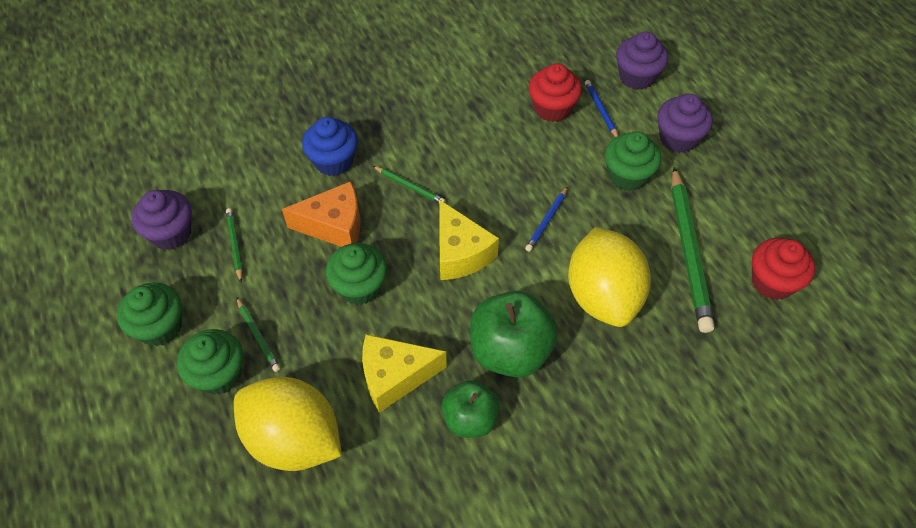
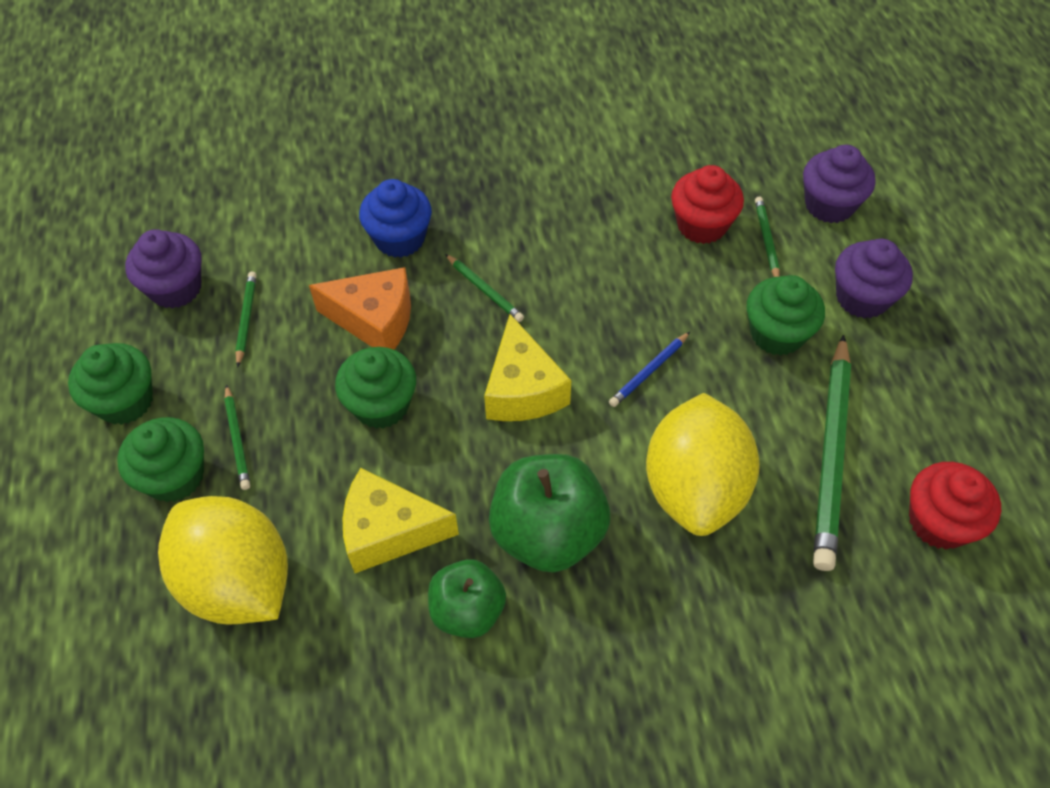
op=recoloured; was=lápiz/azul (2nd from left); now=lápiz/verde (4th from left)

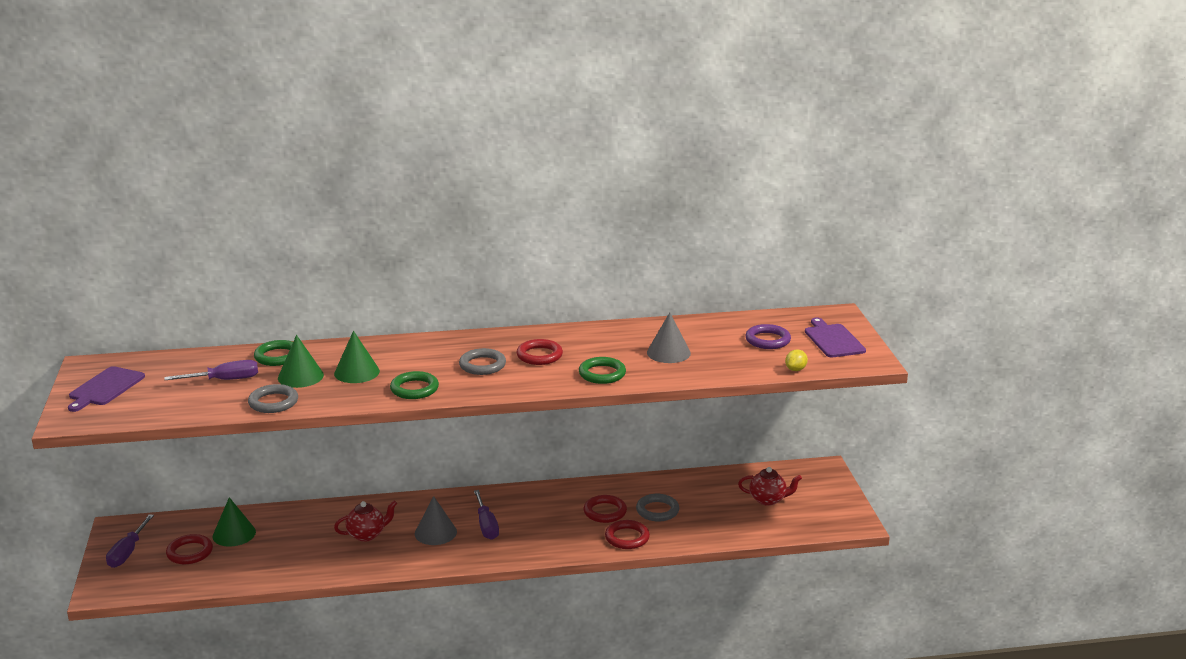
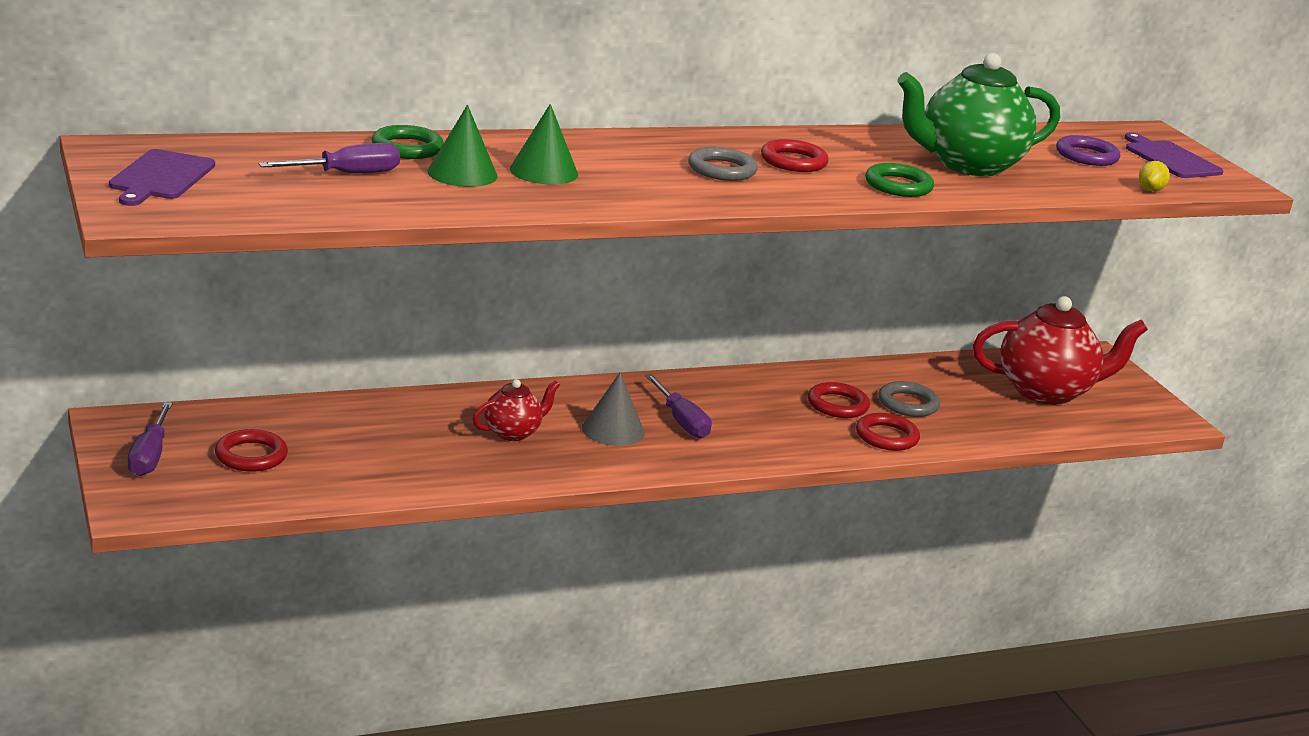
op=removed; was=cono/verde (1st from left)
op=removed; was=anillo/gris (1st from left)
op=removed; was=anillo/verde (2nd from left)
op=replaced; was=cono/gris (2nd from left); now=tetera/verde
op=resized; was=tetera/rojo (2nd from left); ratio=1.95

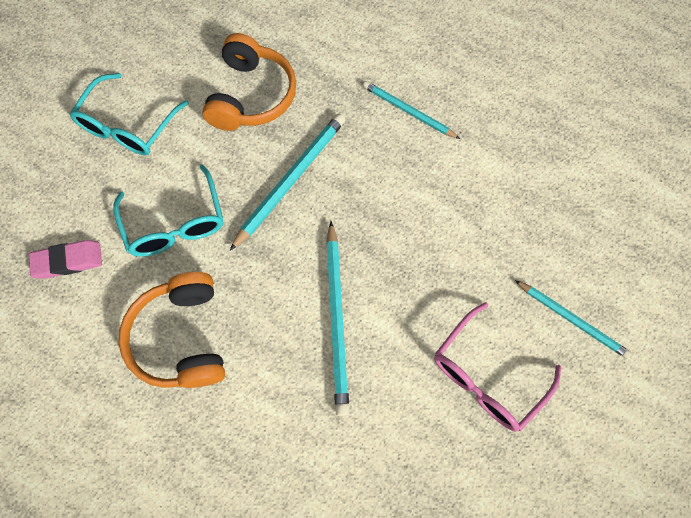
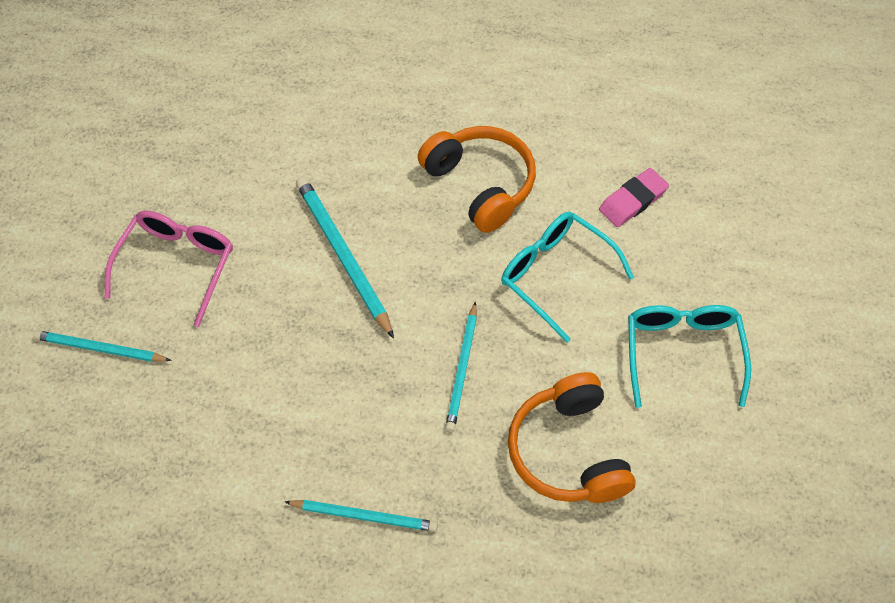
op=resized; was=lápiz/turquesa (1st from left in the first image); ratio=0.65

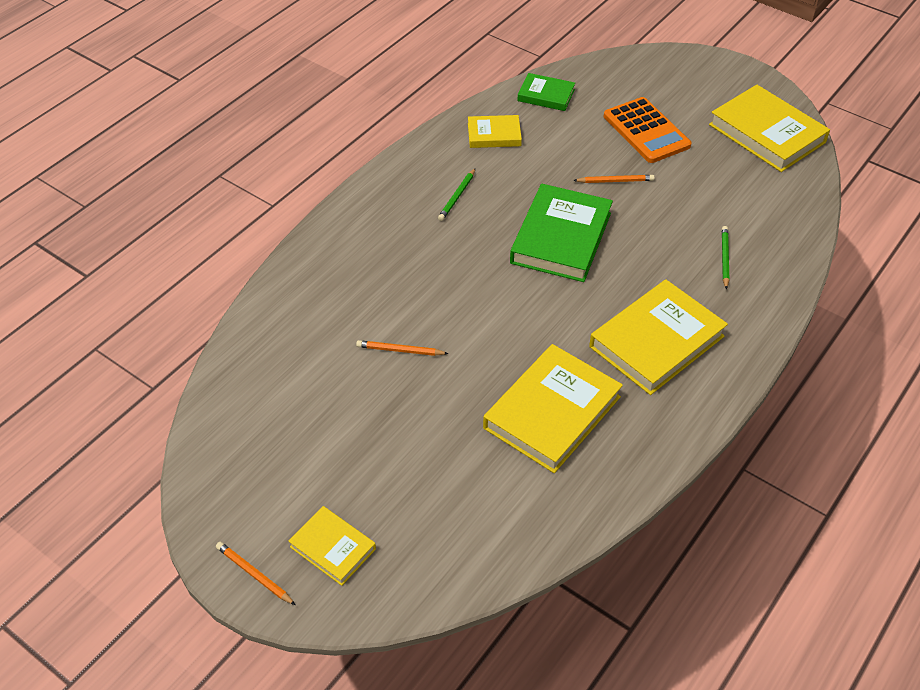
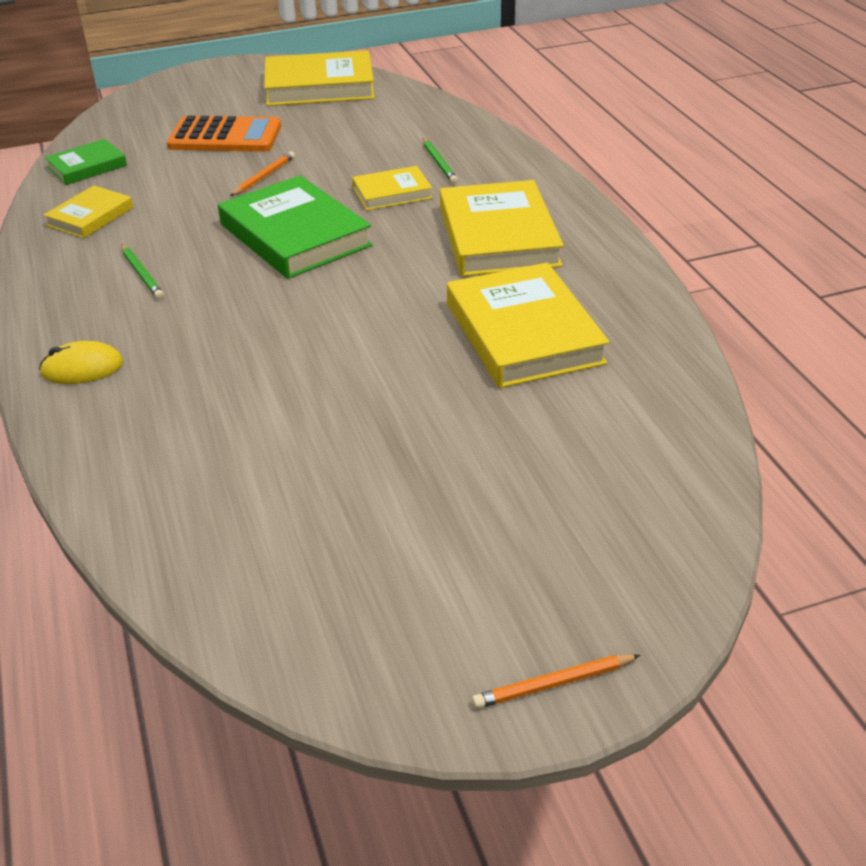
op=removed; was=lápiz/naranja (2nd from left)
op=added; now=ratón/amarillo
op=moved; was=libro/amarillo (1st from left in the first image); now=libro/amarillo (3rd from left)
op=turned; was=lápiz/verde (2nd from left); clockwise=-150

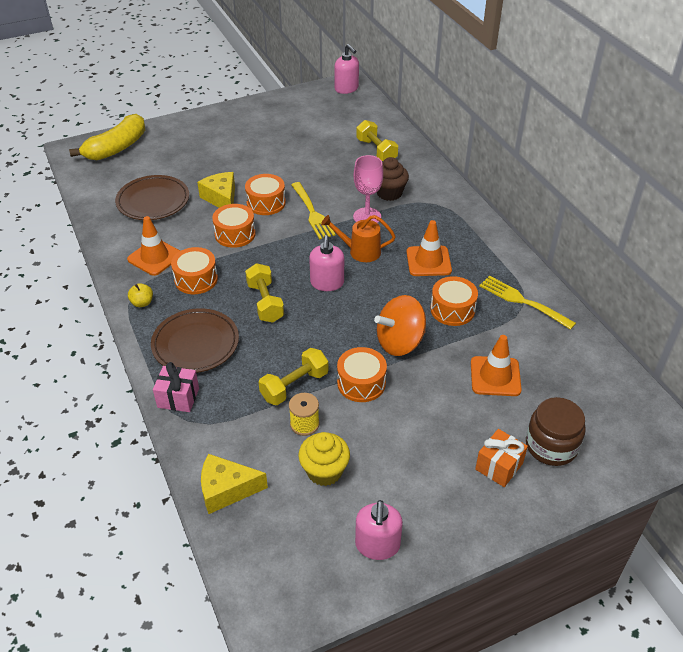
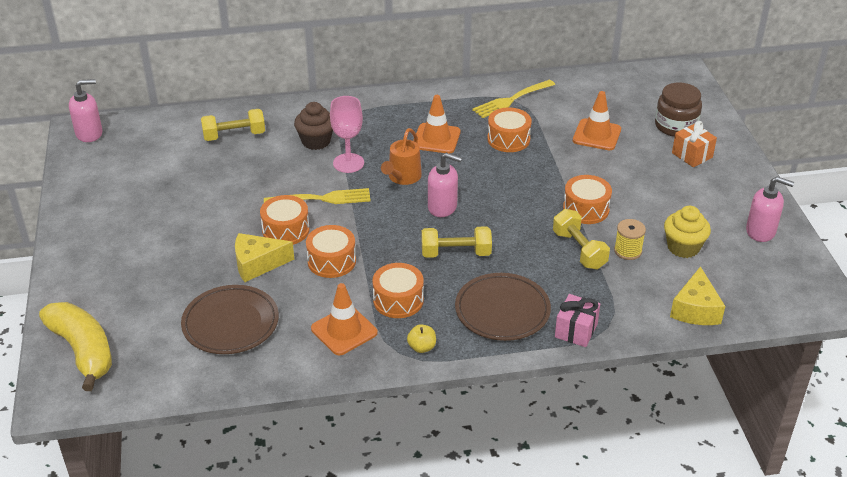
op=removed; was=peonza/naranja

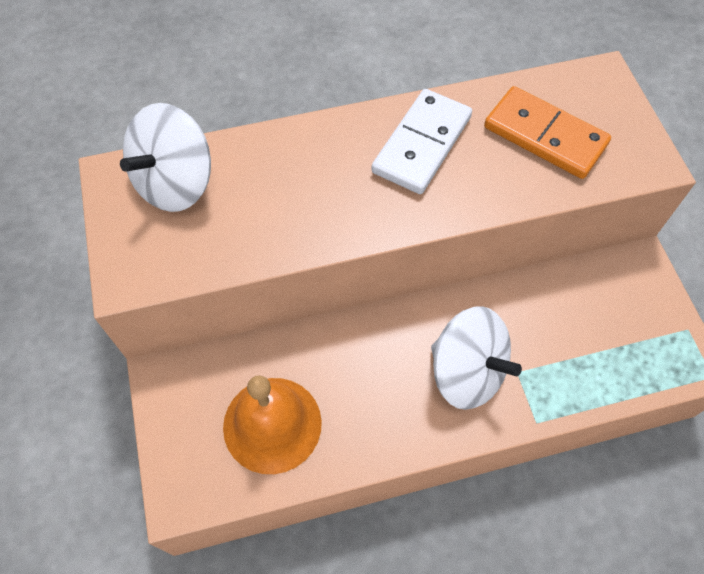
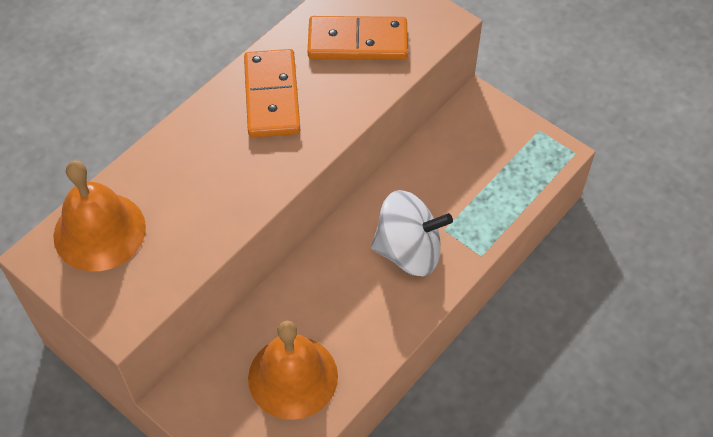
op=replaced; was=peonza/blanco (1st from left); now=campana/naranja (1st from left)
op=recoloured; was=ficha de dominó/blanco; now=ficha de dominó/naranja (1st from left)

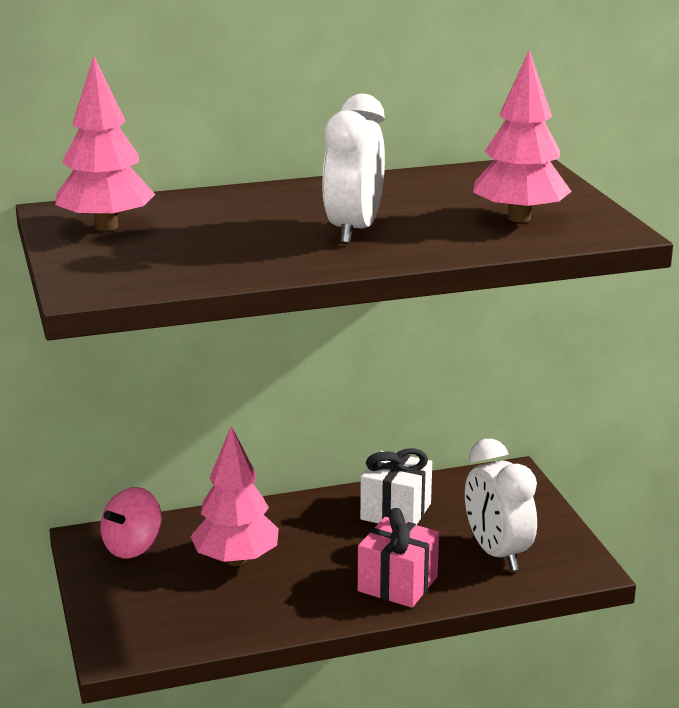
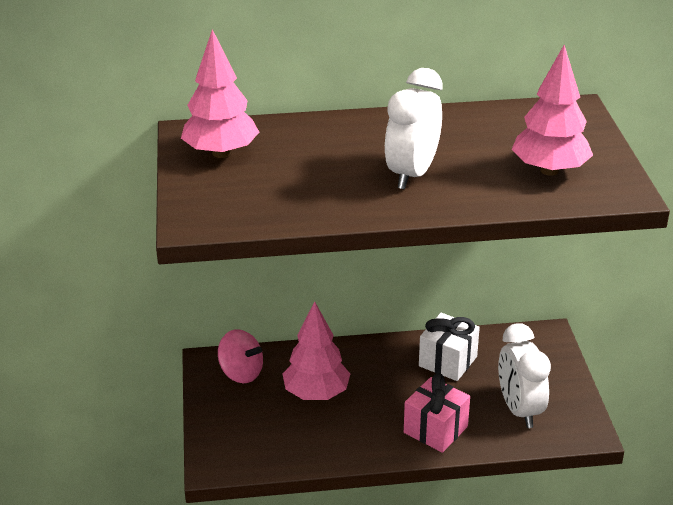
op=turned; was=peonza/rosa; clockwise=-105

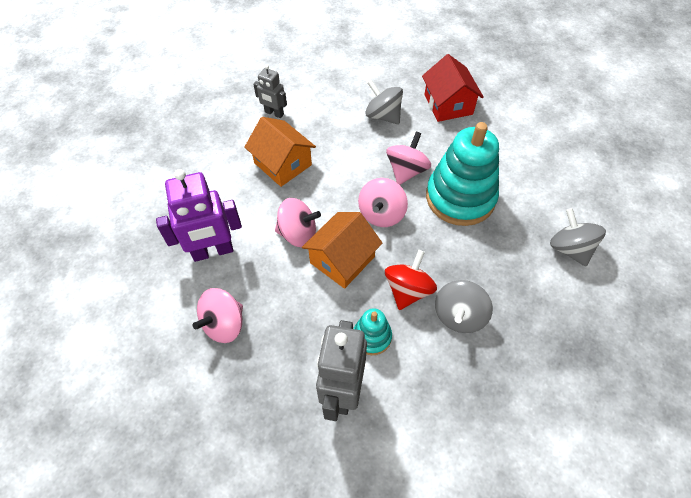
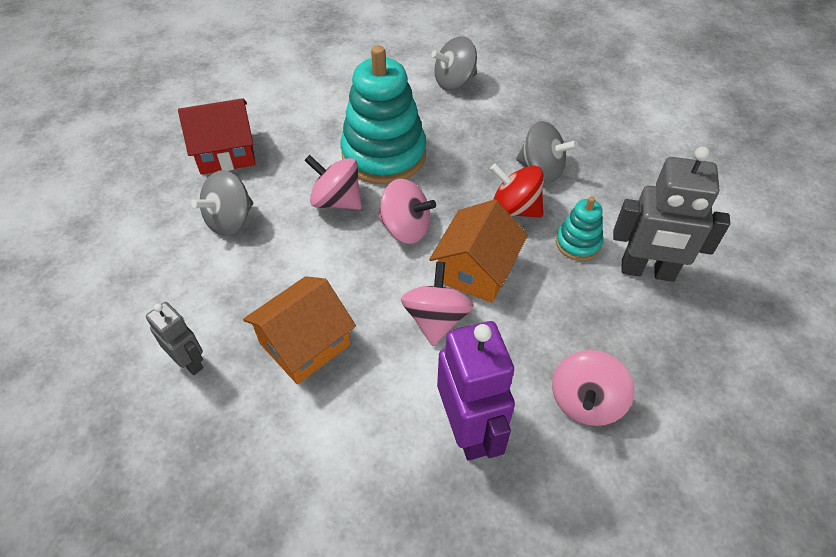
op=turned; was=peonza/rosa (1st from left in the first image); clockwise=75
op=turned; was=robot/gris (1st from left); clockwise=-75
op=turned; was=casa/naranja (2nd from left); clockwise=75

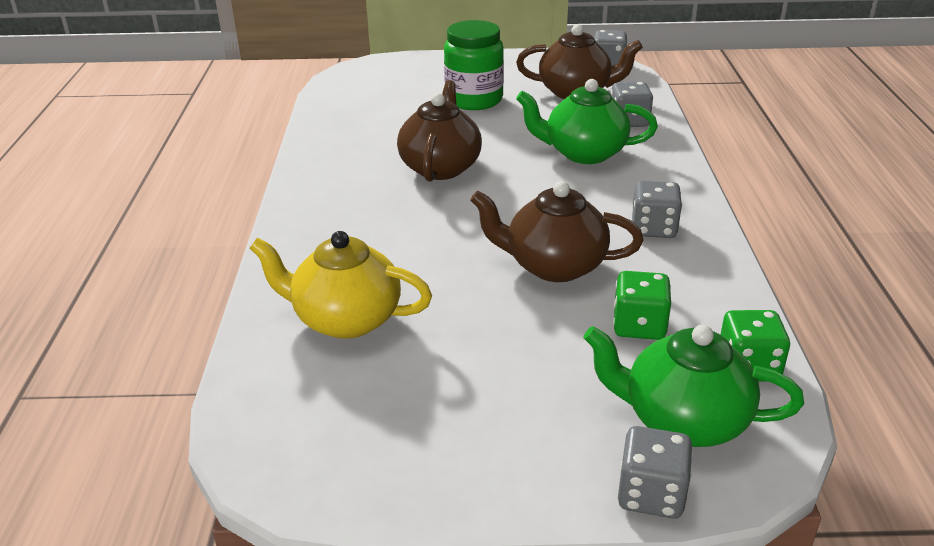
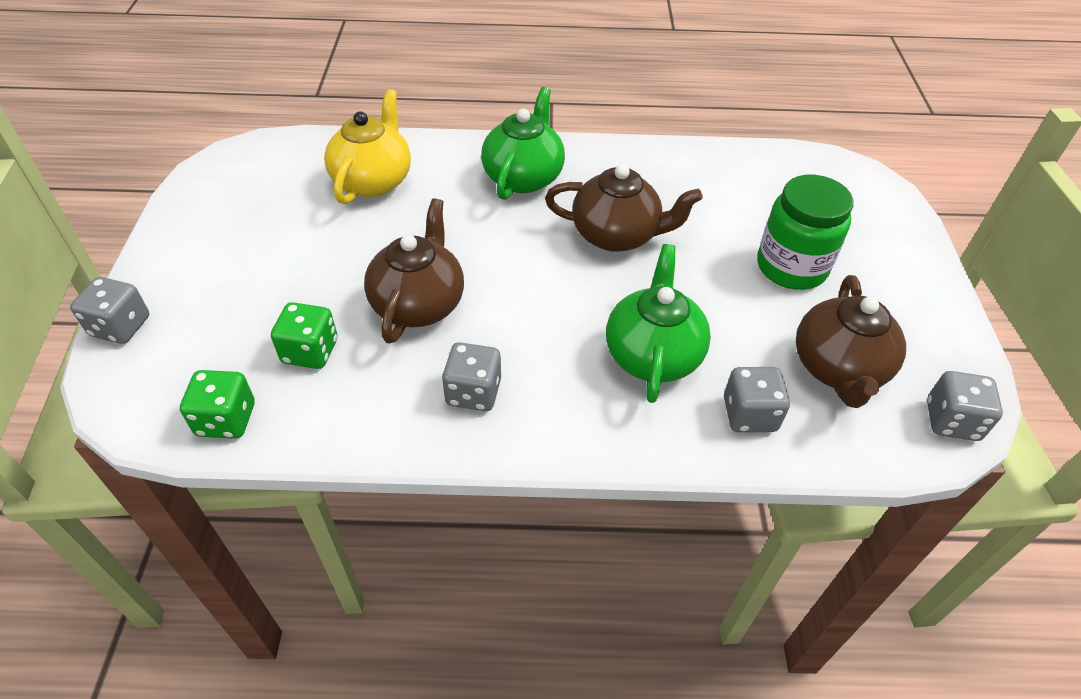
op=moved; was=tetera/verde (2nd from left in the first image); now=tetera/verde (1st from left)

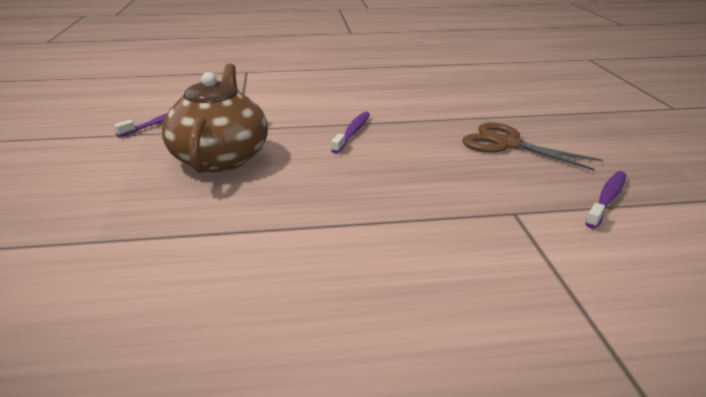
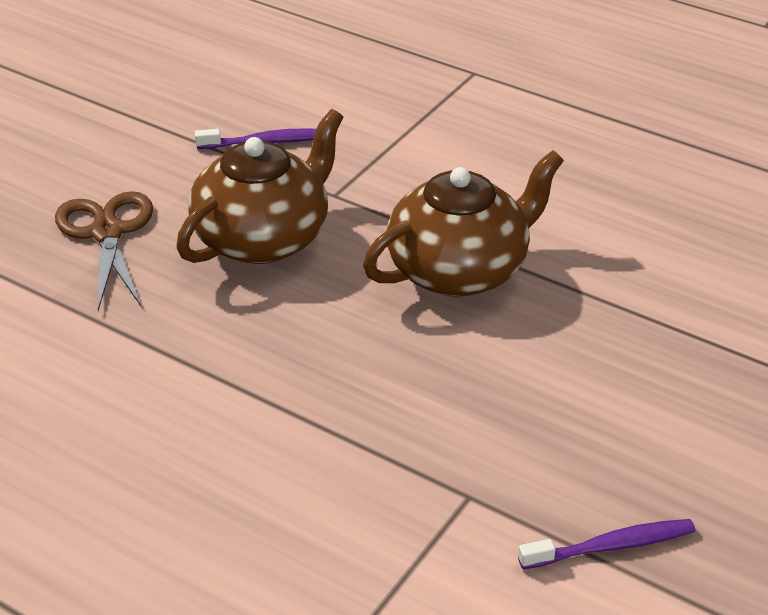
op=moved; was=tijeras/marrón
op=replaced; was=cepillo de dientes/morado (2nd from left); now=tetera/marrón (2nd from left)

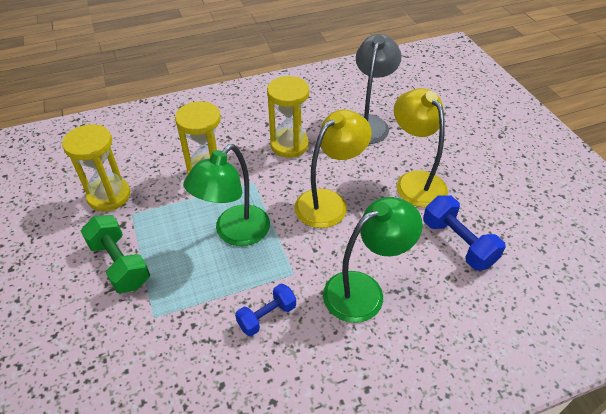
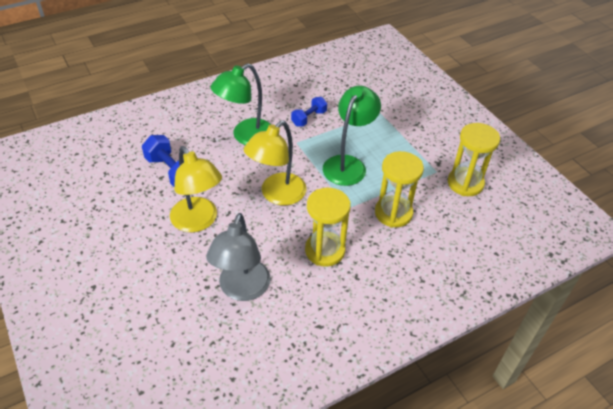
op=removed; was=mancuerna/verde

